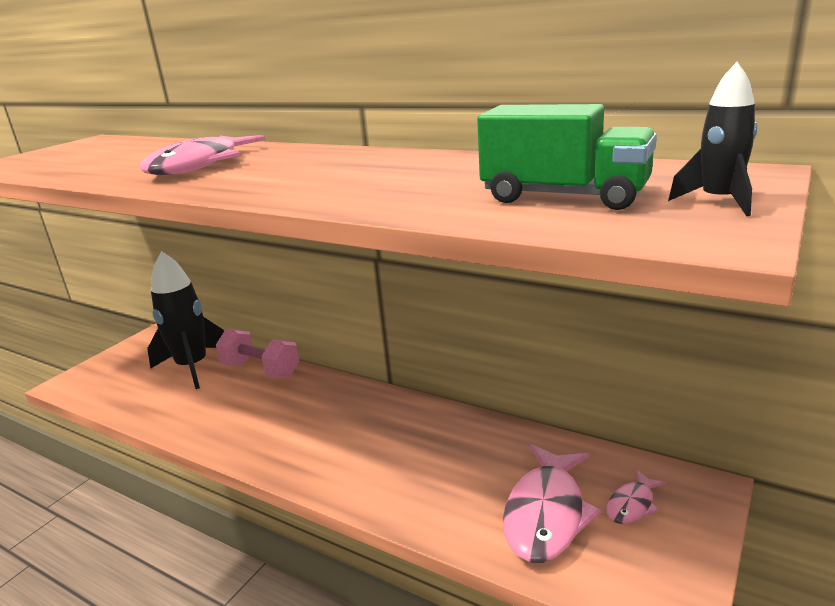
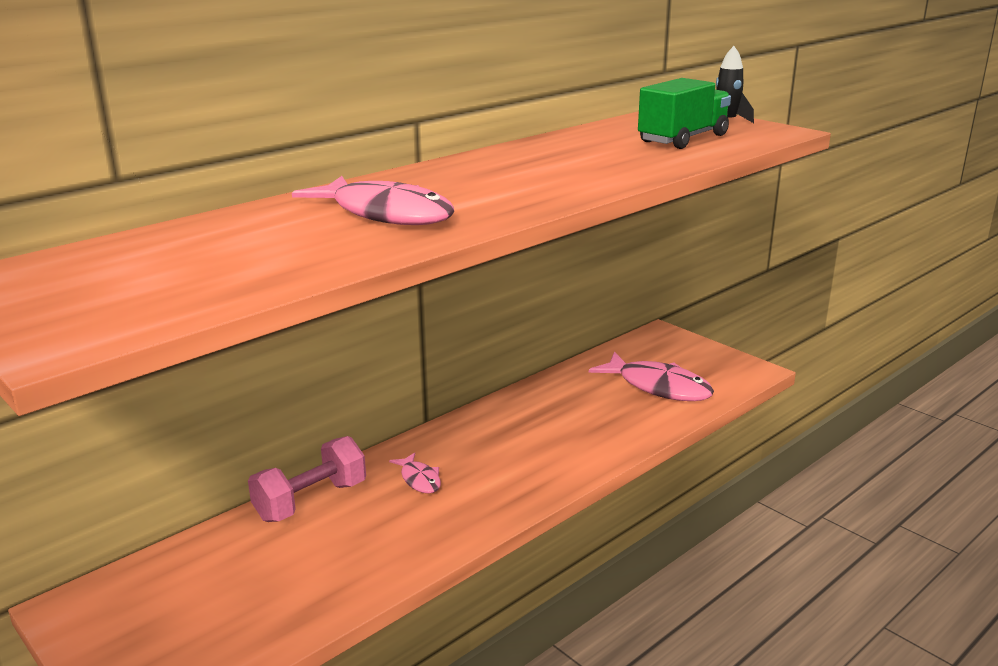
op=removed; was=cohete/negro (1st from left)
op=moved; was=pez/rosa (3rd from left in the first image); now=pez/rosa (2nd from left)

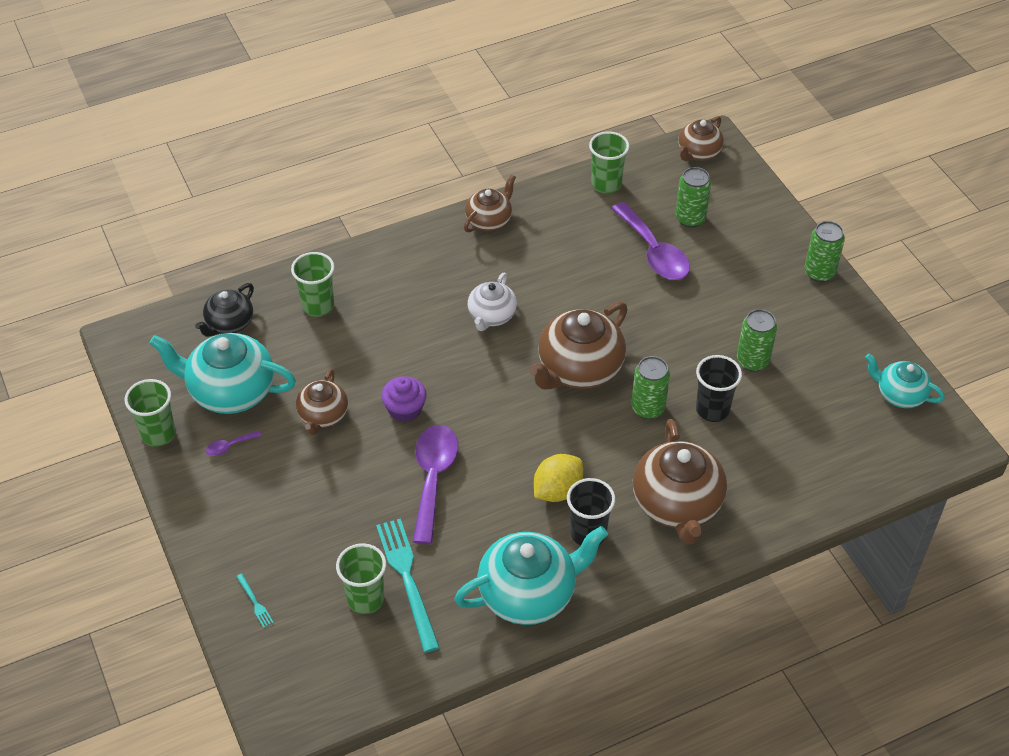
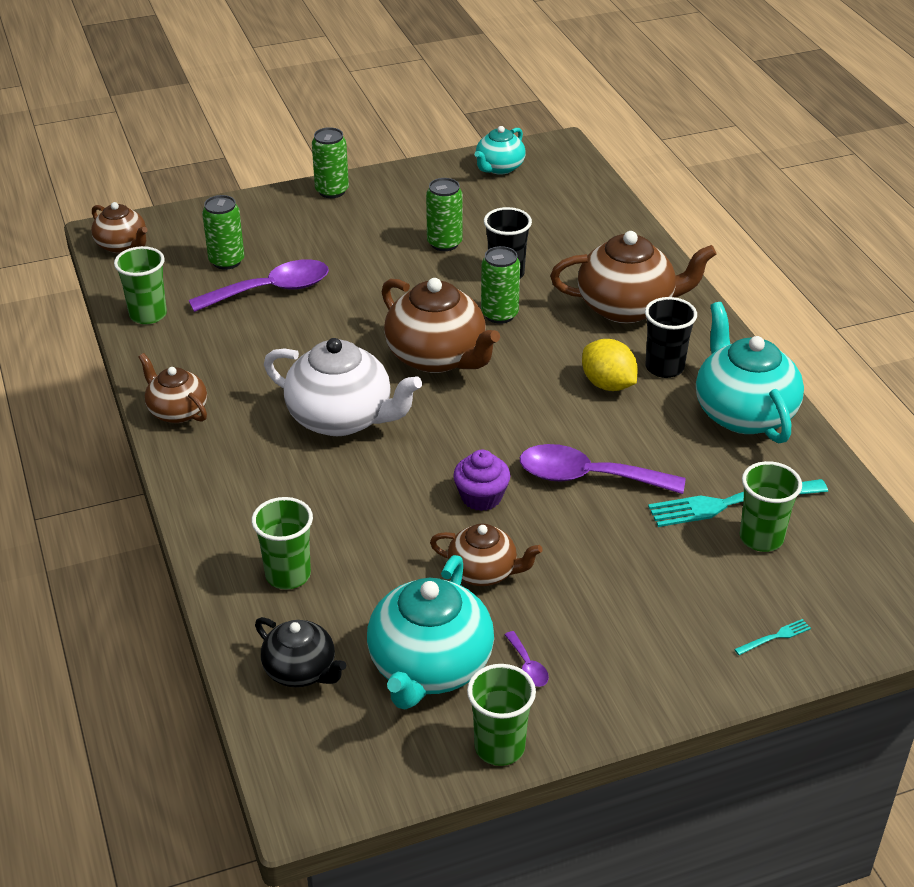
op=resized; was=tetera/blanco; ratio=1.71

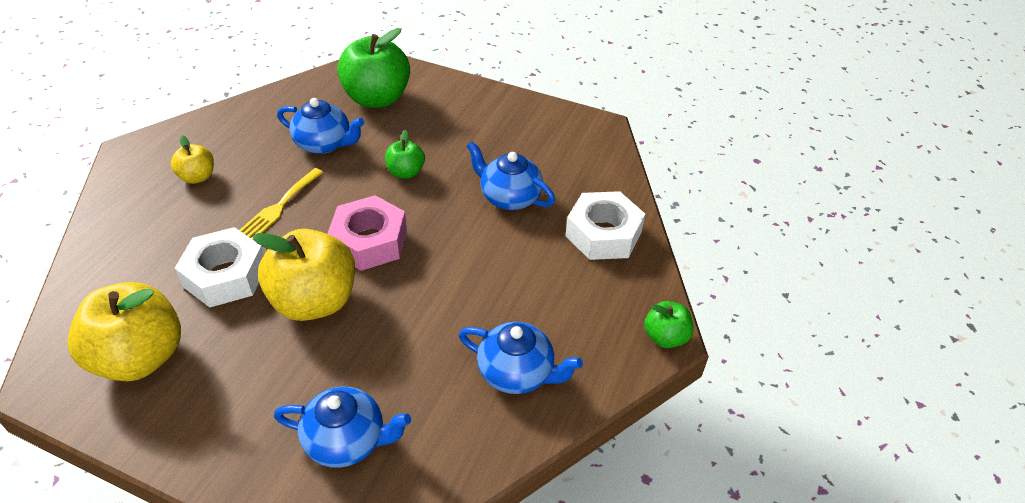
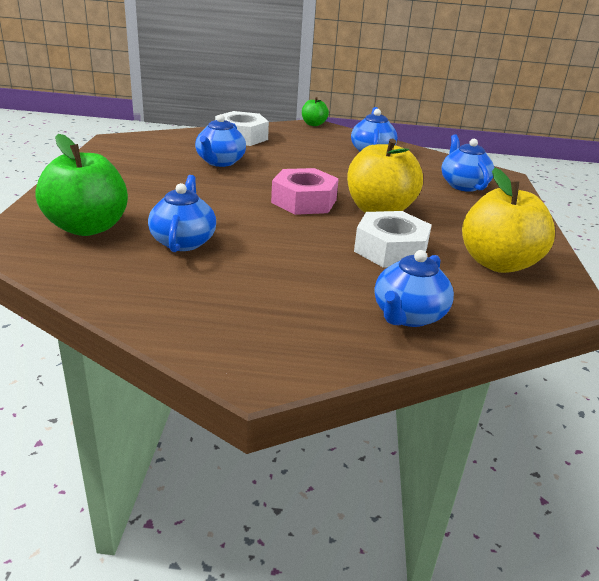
op=removed; was=manzana/amarillo (2nd from left)
op=removed; was=tenedor/amarillo
op=removed; was=manzana/verde (2nd from left)
op=added; now=tetera/azul (4th from left)

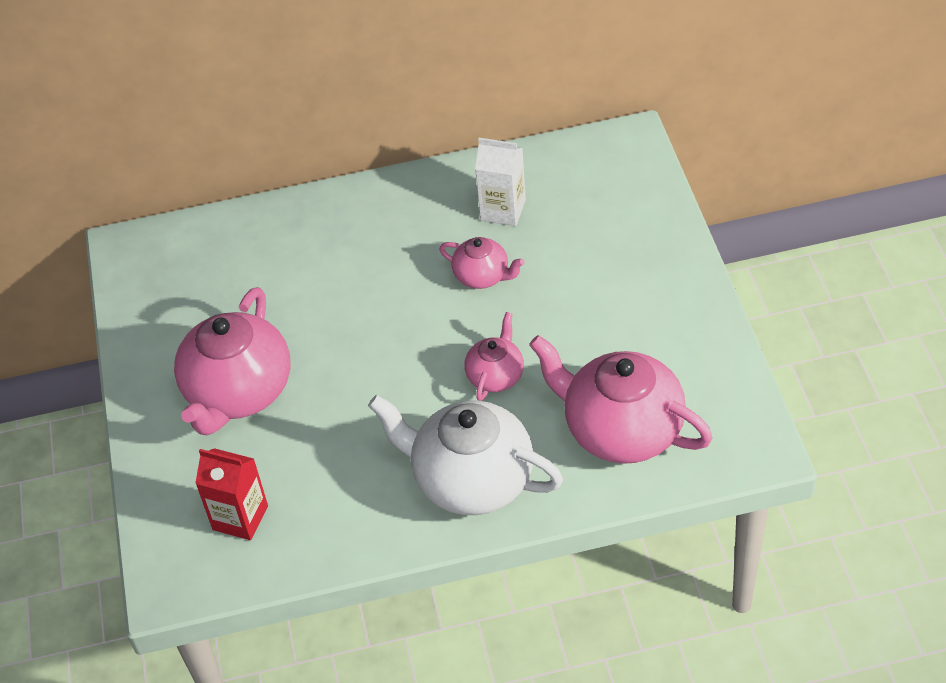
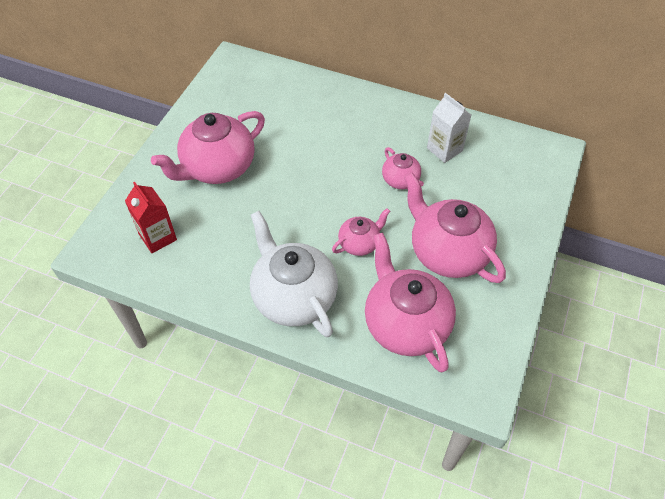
op=added; now=tetera/rosa (5th from left)

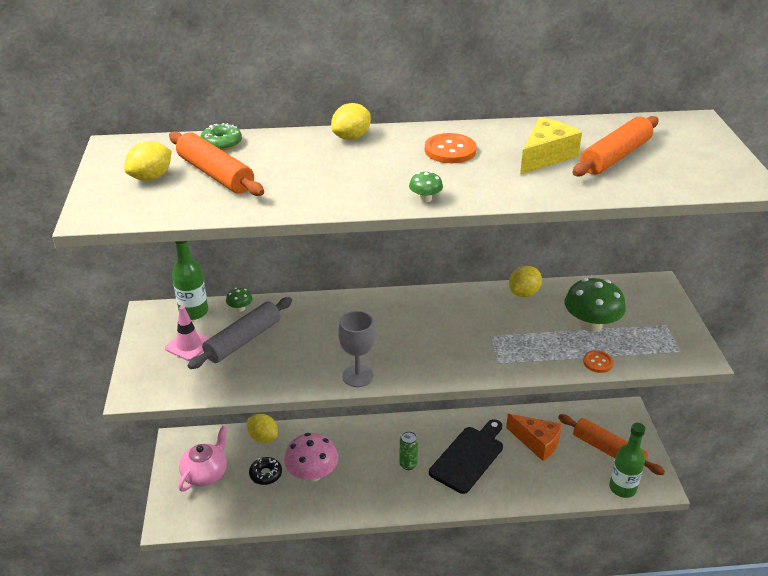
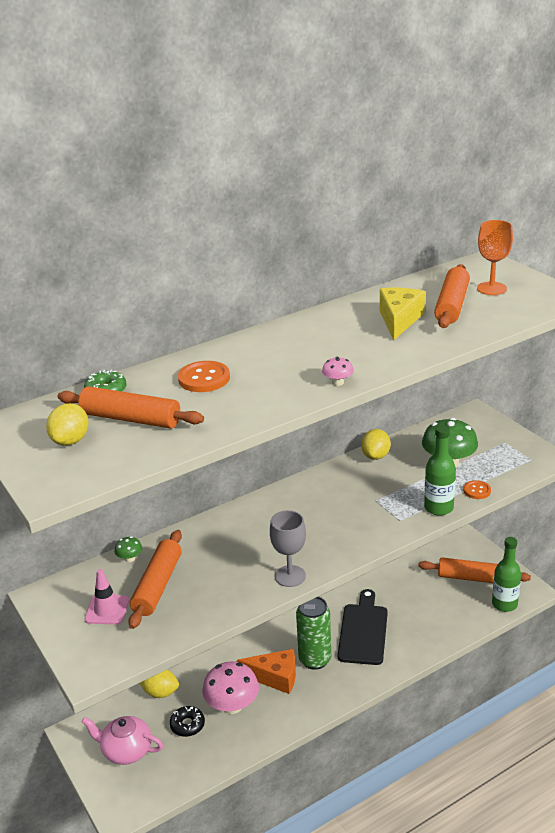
op=removed; was=limón/amarillo (3rd from left)
op=added; now=copa/naranja
op=moved; was=botella/verde (1st from left)
op=moved; was=botón/naranja (1st from left)
op=moved; was=queso/naranja
op=recoloured; was=rodillo/gris; now=rodillo/naranja (2nd from left)
op=recoloured; was=seta/verde (2nd from left); now=seta/rosa (2nd from left)
op=turned; was=tetera/rosa; clockwise=-75
op=resized; was=lata/verde; ratio=1.79

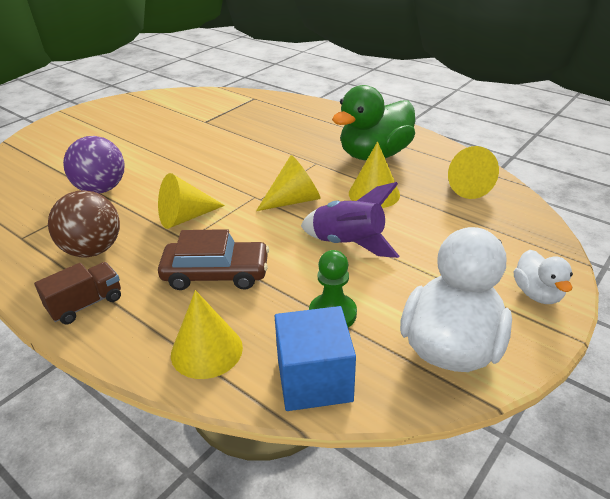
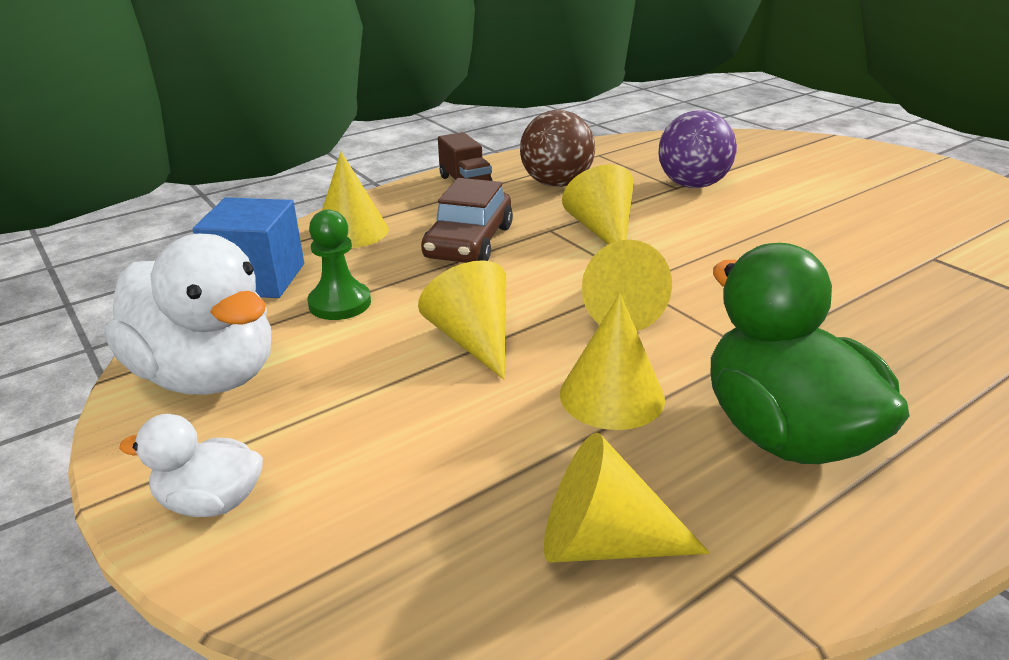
op=replaced; was=cohete/morado; now=cono/amarillo (2nd from left)

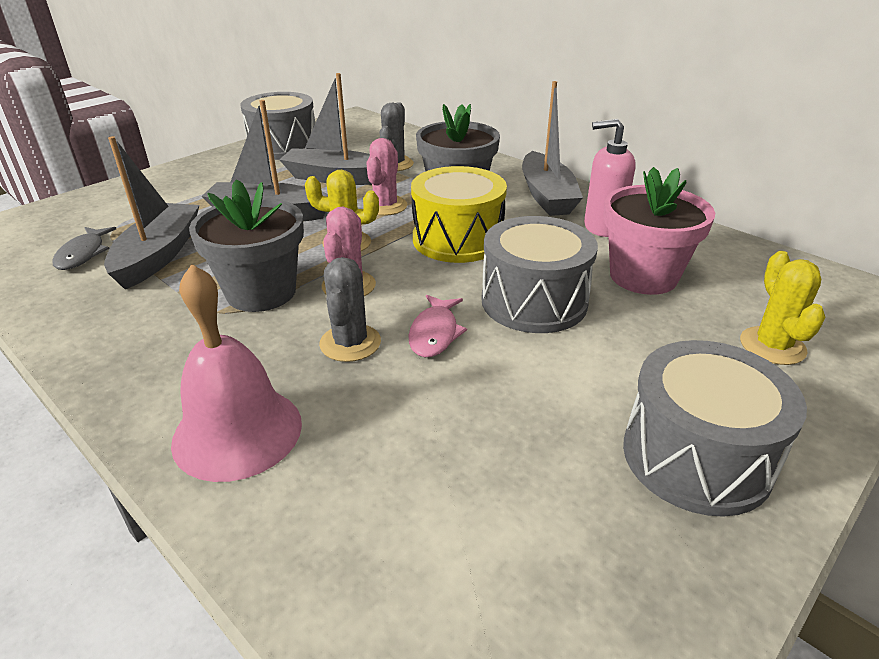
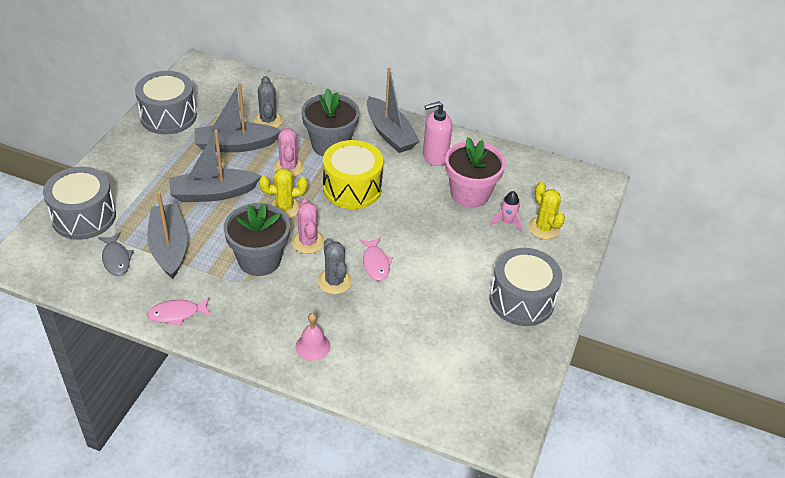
op=added; now=pez/rosa (1st from left)
op=added; now=cohete/rosa
op=moved; was=tambor/gris (2nd from left in the first image); now=tambor/gris (1st from left)
op=resized; was=campana/rosa; ratio=0.54

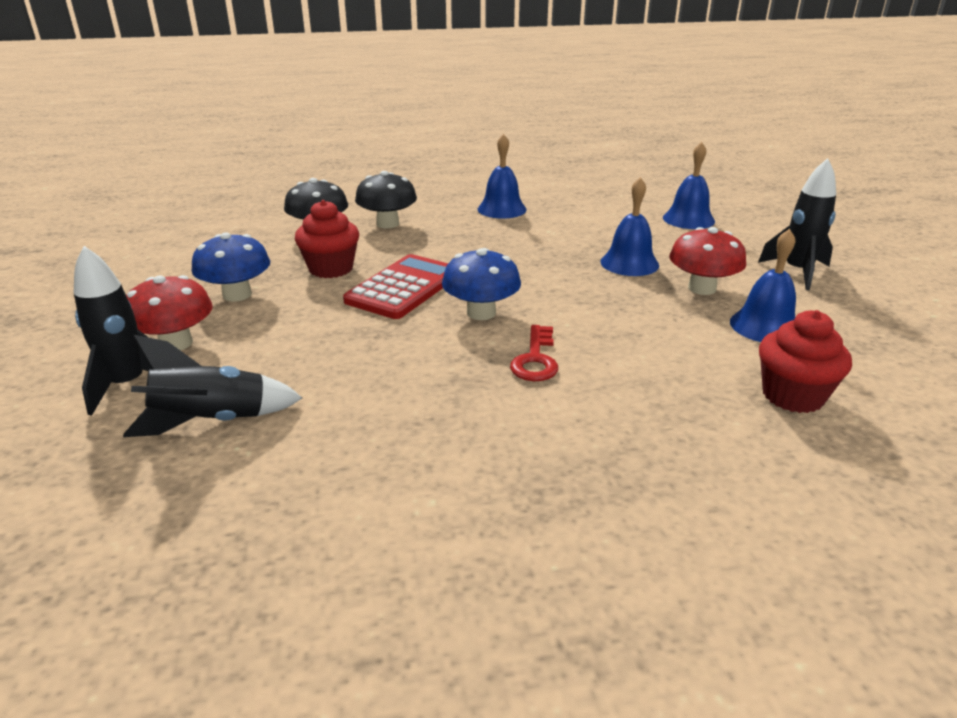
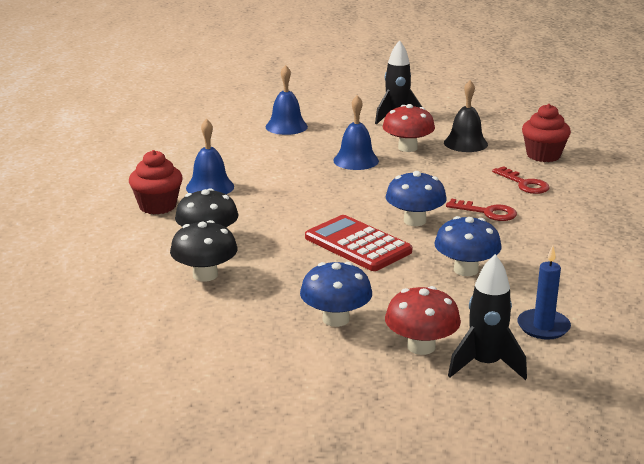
op=added; now=seta/azul (3rd from left)
op=added; now=llave/rojo (2nd from left)
op=moved; was=magdalena/rojo (1st from left)
op=replaced; was=cohete/negro (2nd from left); now=vela/azul
op=recoloured; was=campana/azul (4th from left); now=campana/negro

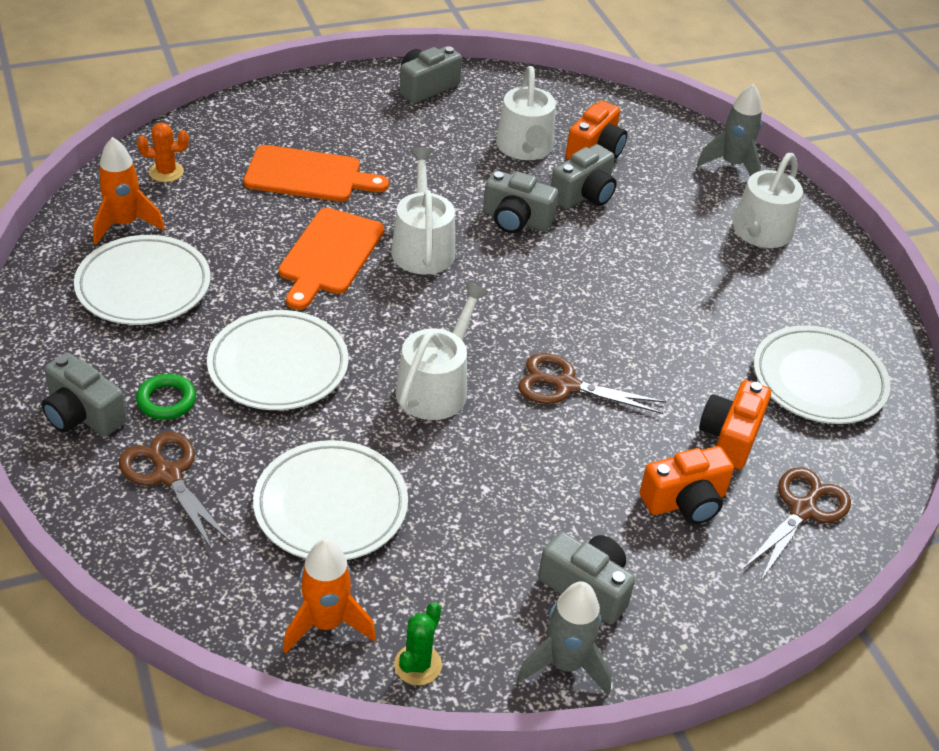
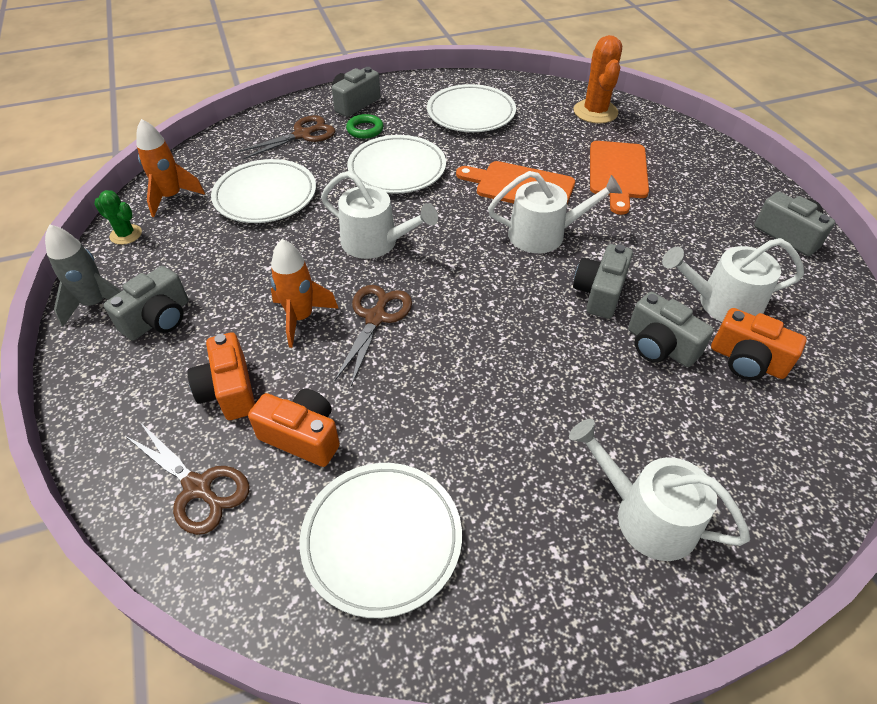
op=removed; was=cohete/gris (2nd from left)
op=moved; was=cohete/naranja (1st from left in the first image); now=cohete/naranja (2nd from left)
op=resized; was=cactus/naranja; ratio=1.77

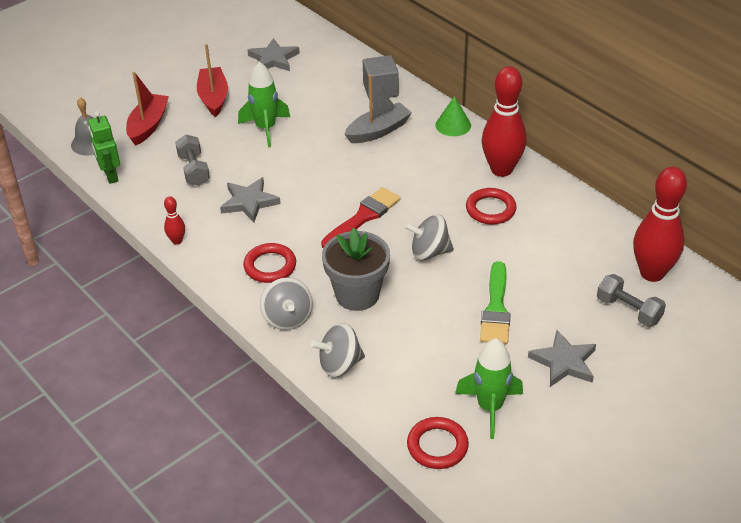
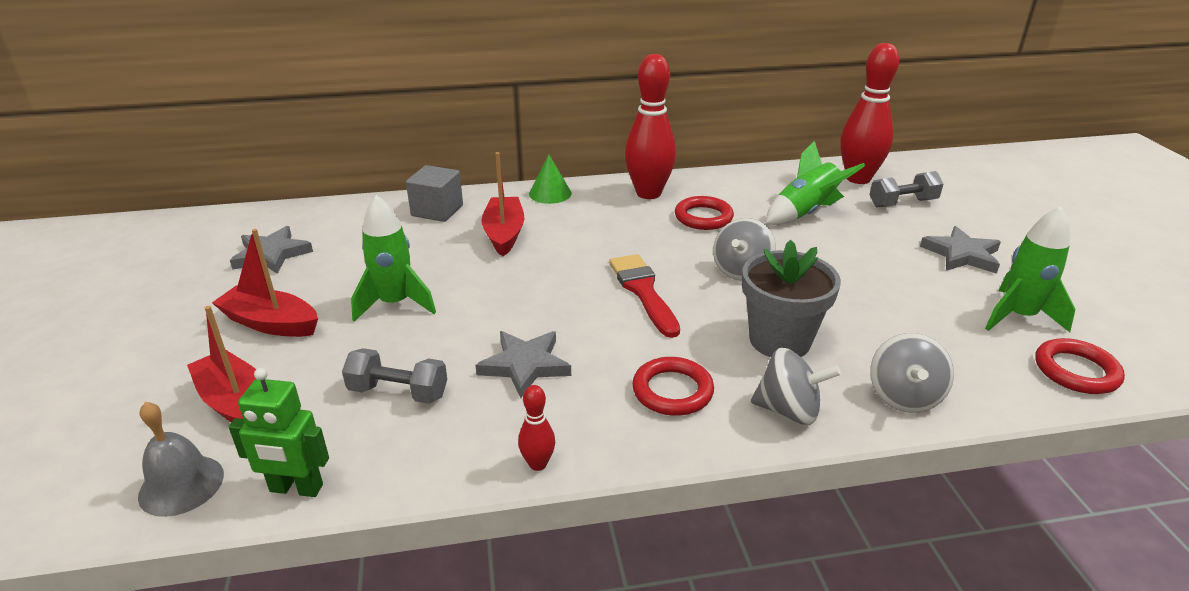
op=removed; was=pincel/verde
op=added; now=cohete/verde (2nd from left)
op=recoloured; was=barco/gris; now=barco/rojo (3rd from left)

